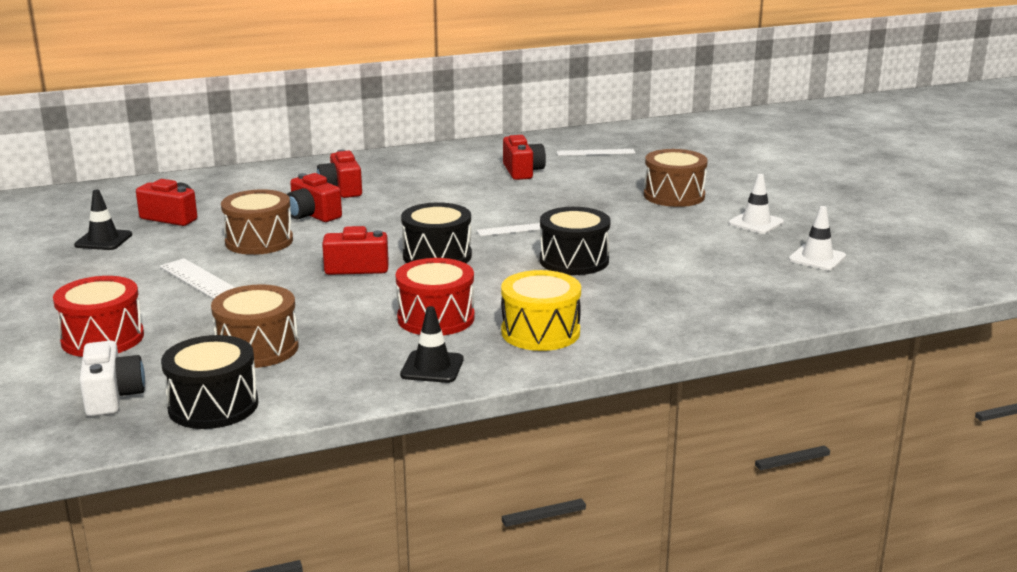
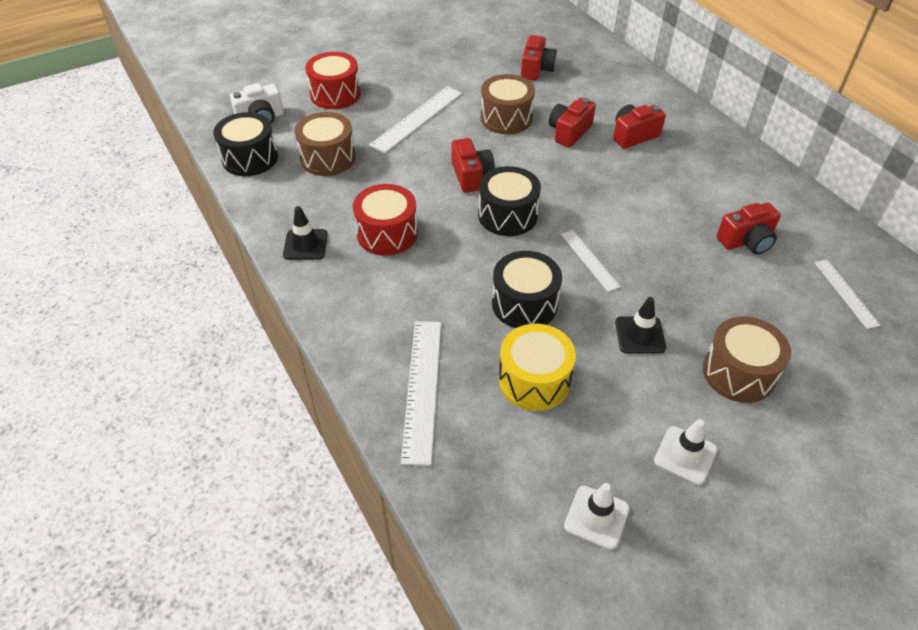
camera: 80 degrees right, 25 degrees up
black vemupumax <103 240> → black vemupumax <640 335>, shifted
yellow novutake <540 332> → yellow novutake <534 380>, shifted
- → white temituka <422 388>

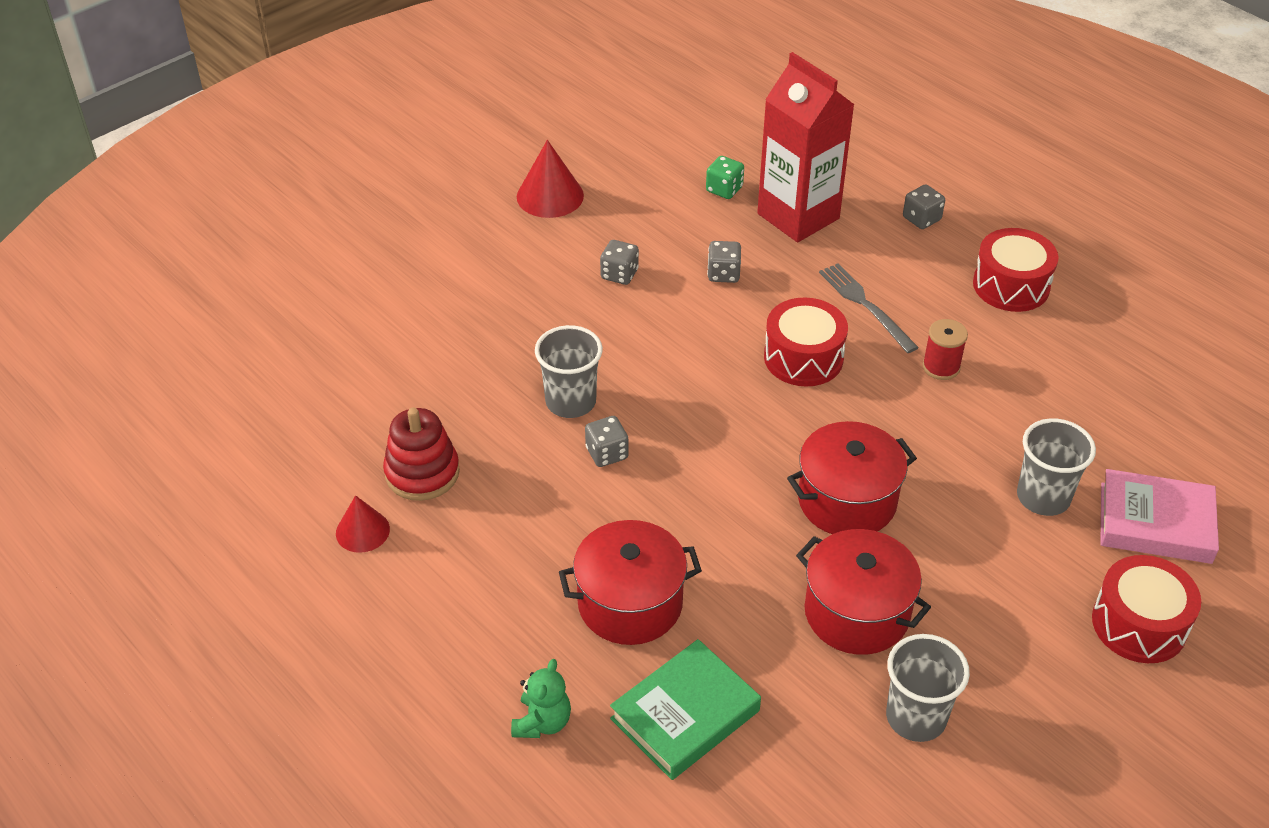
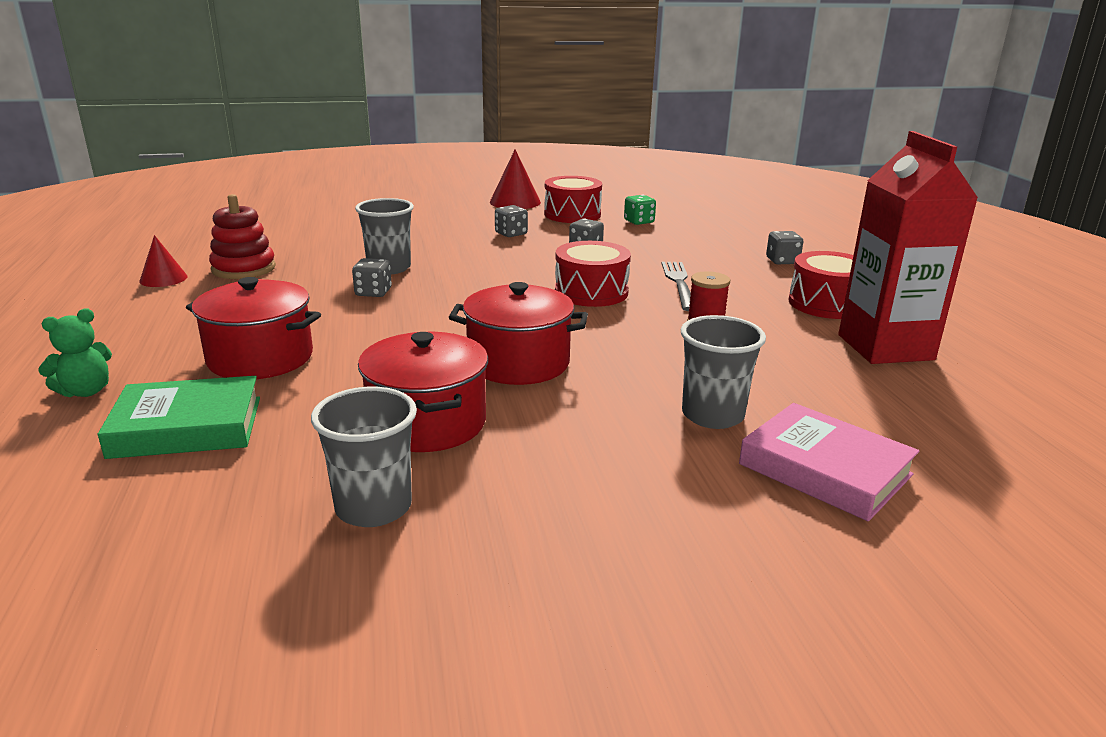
camera: 30 degrees right, 20 degrees down
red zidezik <798 216> → red zidezik <885 347>, shifted
red novutake <1139 624> → red novutake <572 214>, shifted

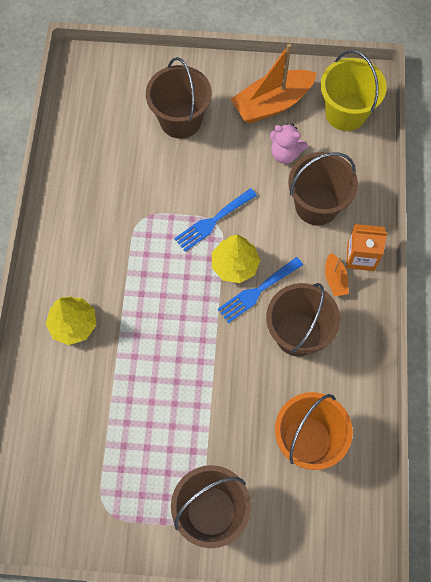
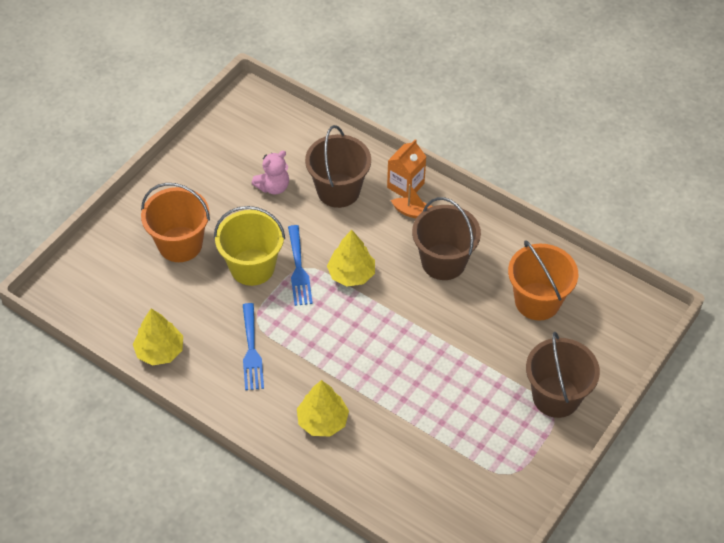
camera: 60 degrees left, 15 degrees down
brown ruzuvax <180 120> → orange ruzuvax <180 244>
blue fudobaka <257 291> → blue fudobaka <251 351>, shifted
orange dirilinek <272 104> → -
yellow ruzuvax <345 113> → yellow ruzuvax <252 267>, shifted
- → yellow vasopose <160 351>

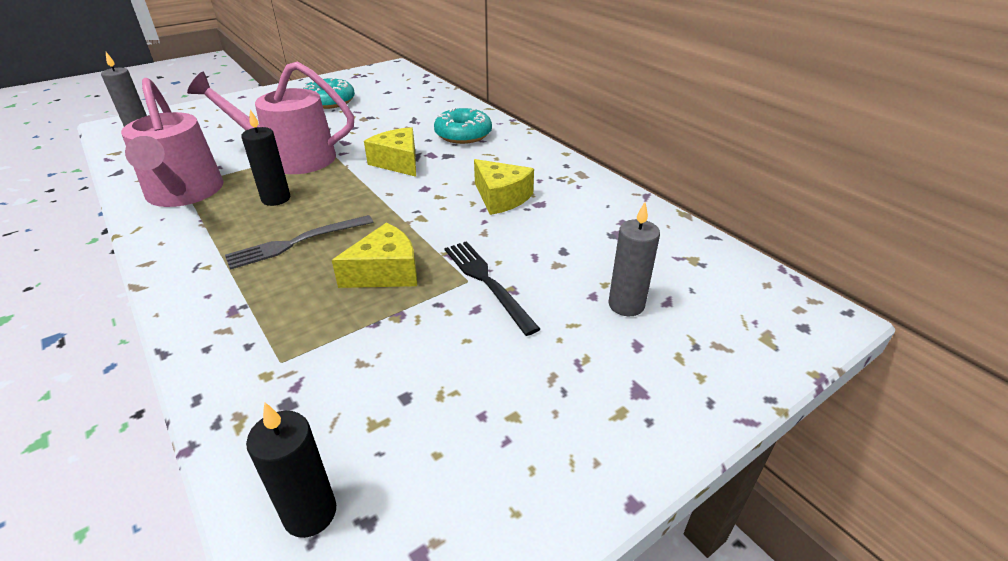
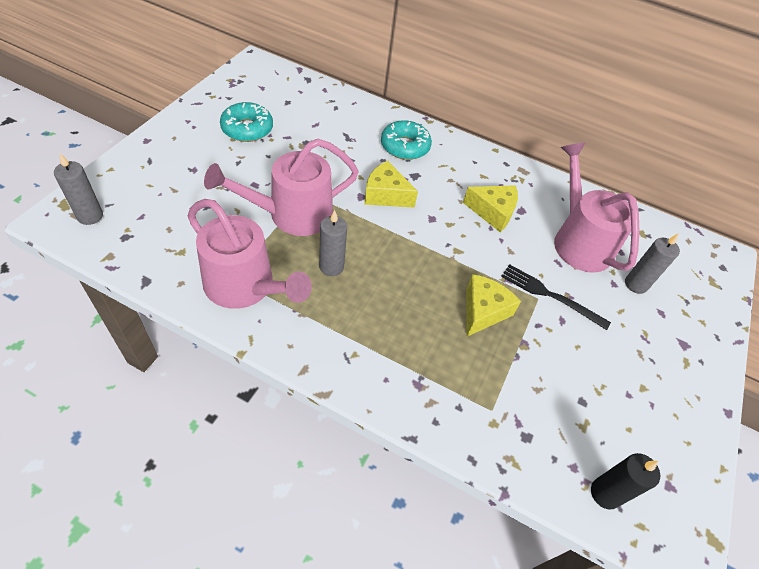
camera: 35 degrees left, 15 degrees up
grey fudobaka <296 242> → -
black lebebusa <276 199> → grey lebebusa <331 267>
- → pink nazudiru <578 240>

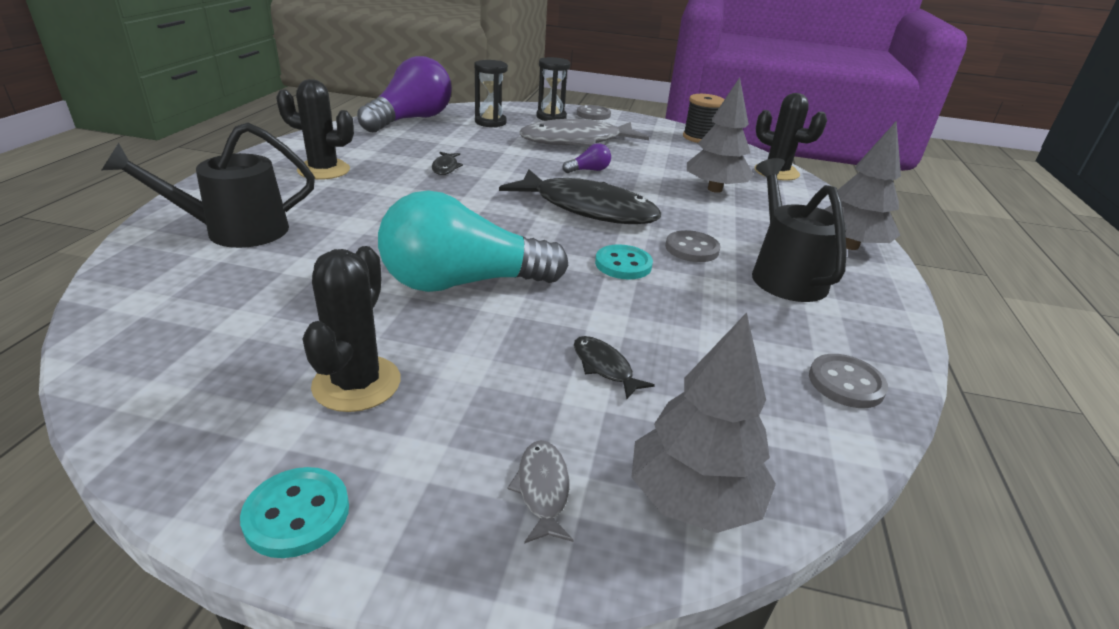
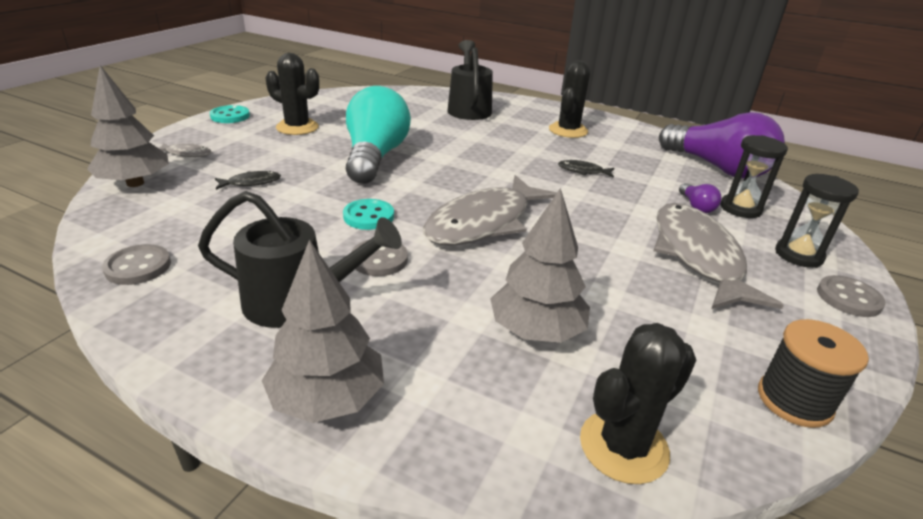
camera: 105 degrees right, 0 degrees up
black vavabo <588 209> → grey vavabo <484 222>
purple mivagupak <589 170> → purple mivagupak <696 206>, shifted

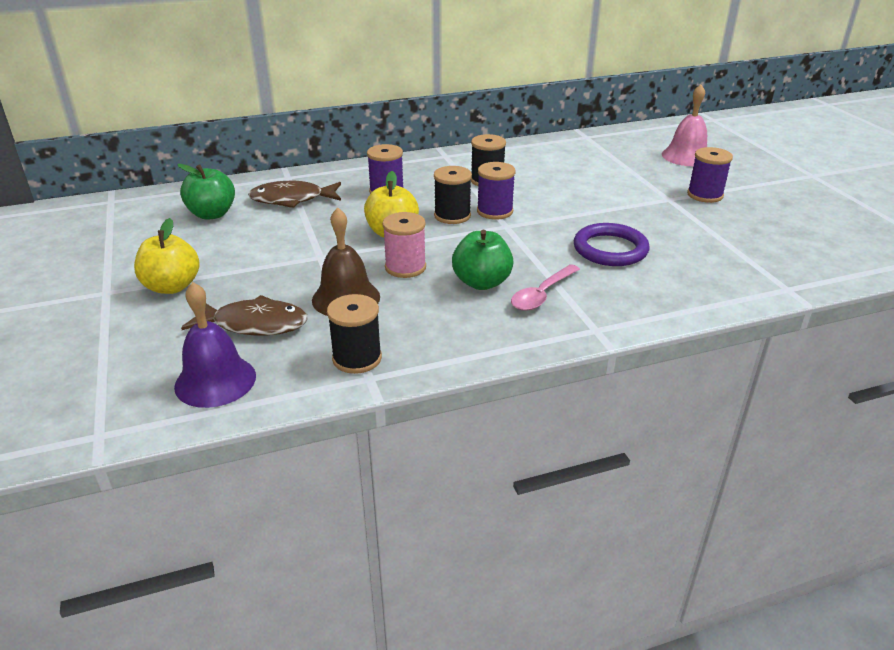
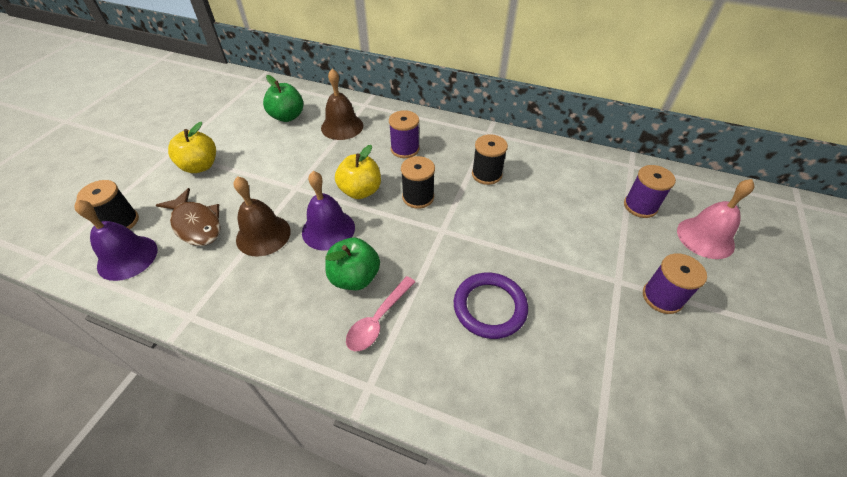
camera: 40 degrees right, 15 degrees up
brown vavabo <292 199> → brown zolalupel <342 126>
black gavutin <357 358> → black gavutin <121 222>, shifted
pink gavutin <405 267> → purple zolalupel <328 229>
purple gavutin <494 211> → purple gavutin <640 206>, shifted
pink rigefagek <542 294> → pink rigefagek <378 319>, 45 degrees counterclockwise

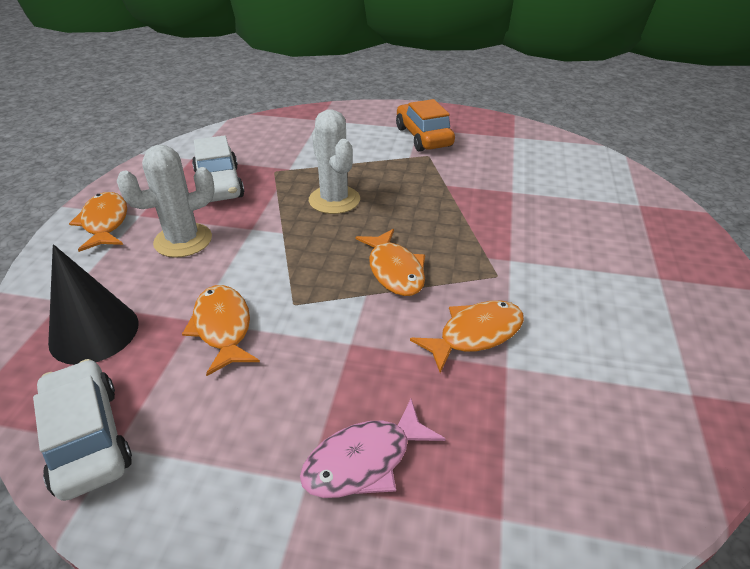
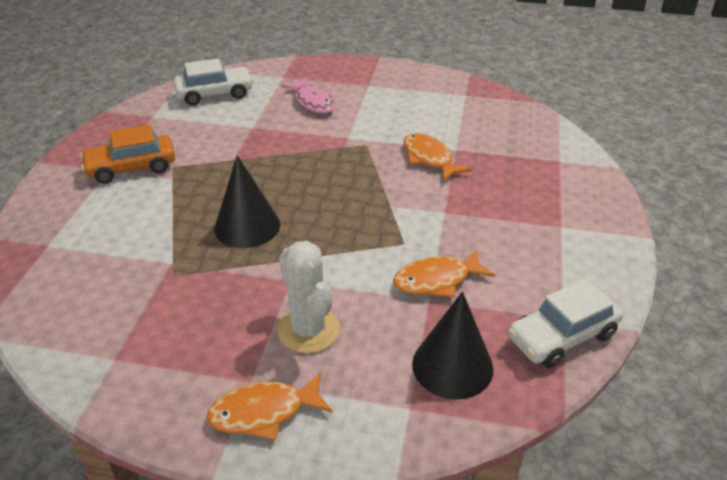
camera: 90 degrees left, 0 degrees up
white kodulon <219 185> → white kodulon <215 94>, shifted
pink vavabo <364 460> → pink vavabo <313 102>, shifted
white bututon <334 200> → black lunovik <247 226>
orange vavabo <394 270> → -

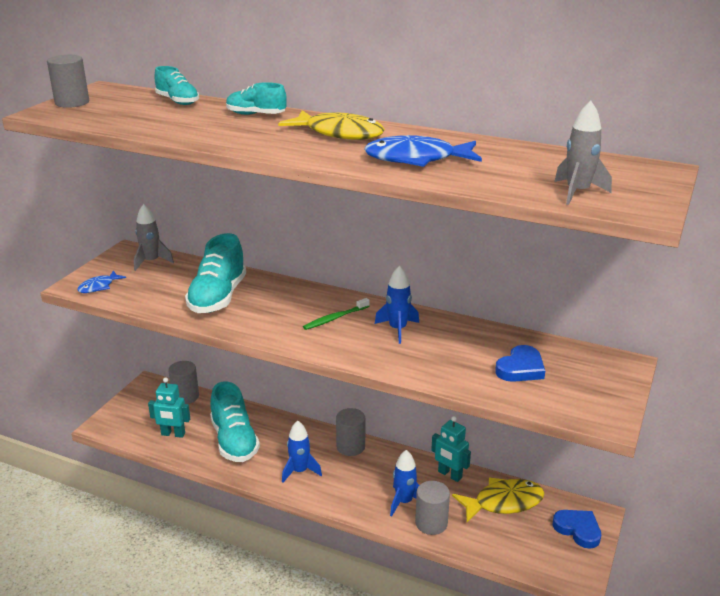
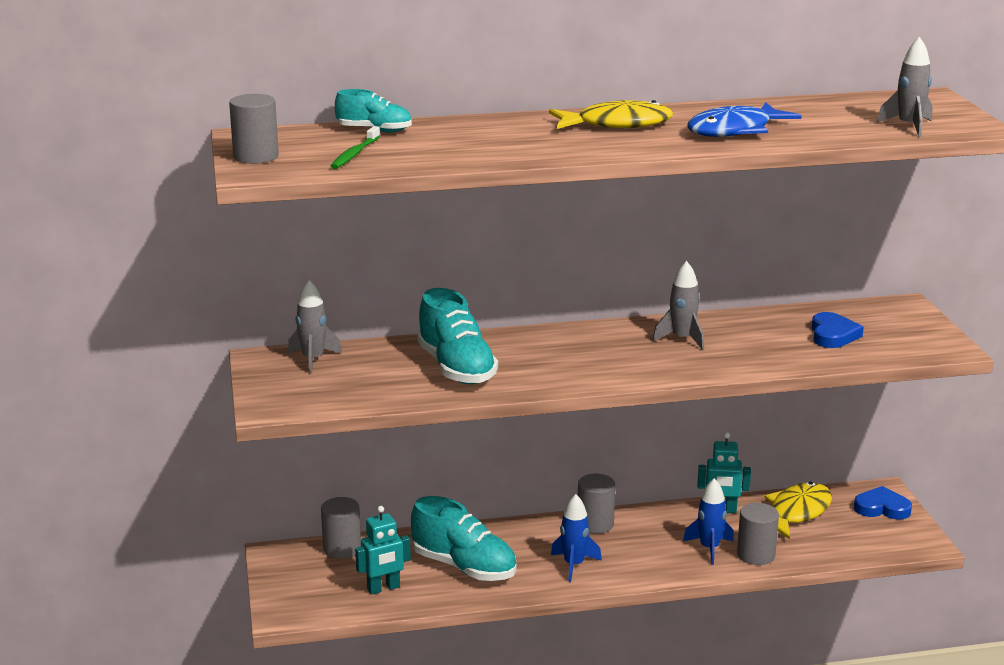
camera: 35 degrees left, 5 degrees down
blue vavabo <99 287> → -
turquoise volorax <256 115> → -
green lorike <335 318> → green lorike <355 154>, shifted
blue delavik <397 329> → grey delavik <682 339>

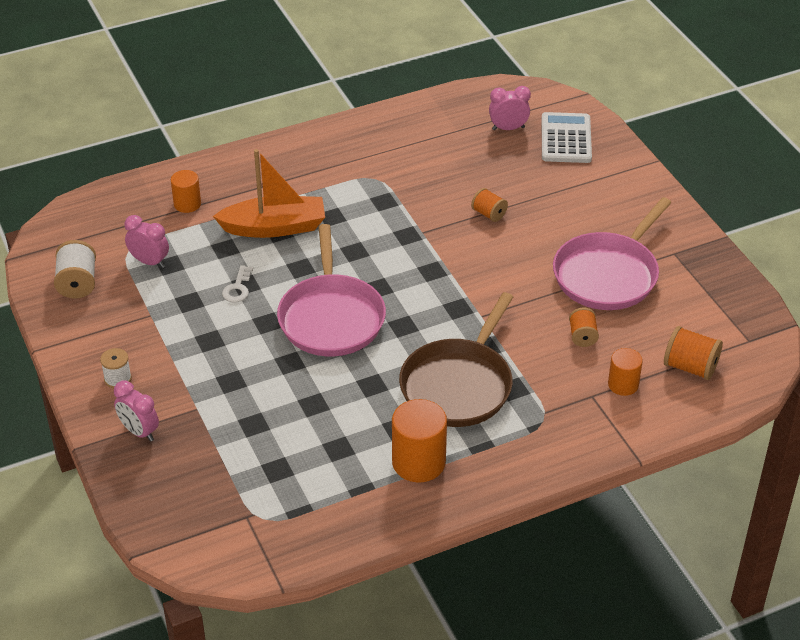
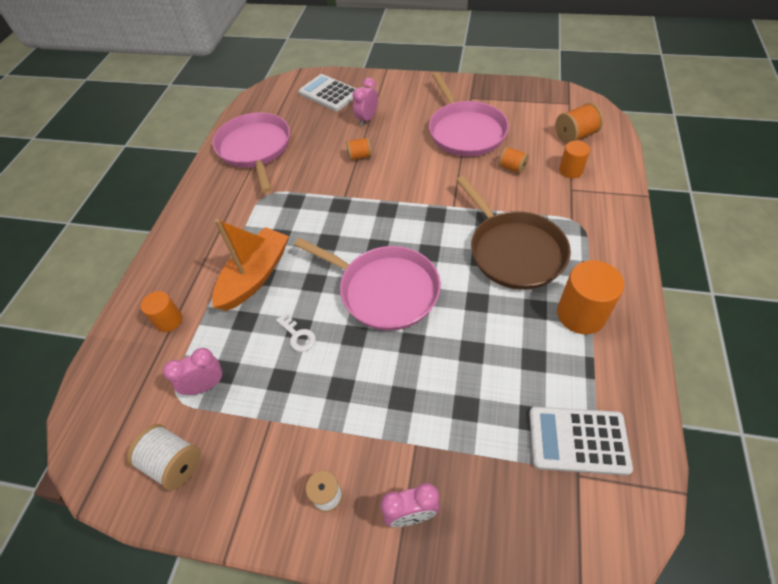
camera: 50 degrees left, 10 degrees up
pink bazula <508 128> → pink bazula <367 119>, shifted
- → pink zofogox <255 149>
- → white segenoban <578 440>

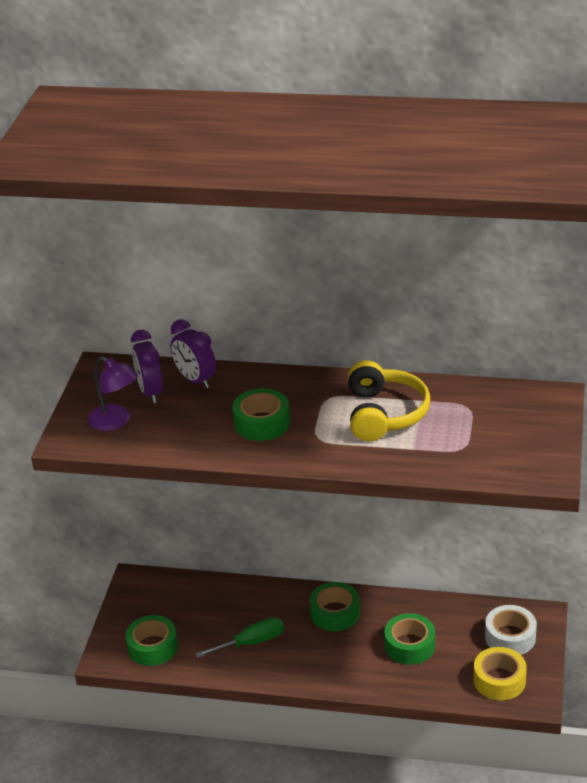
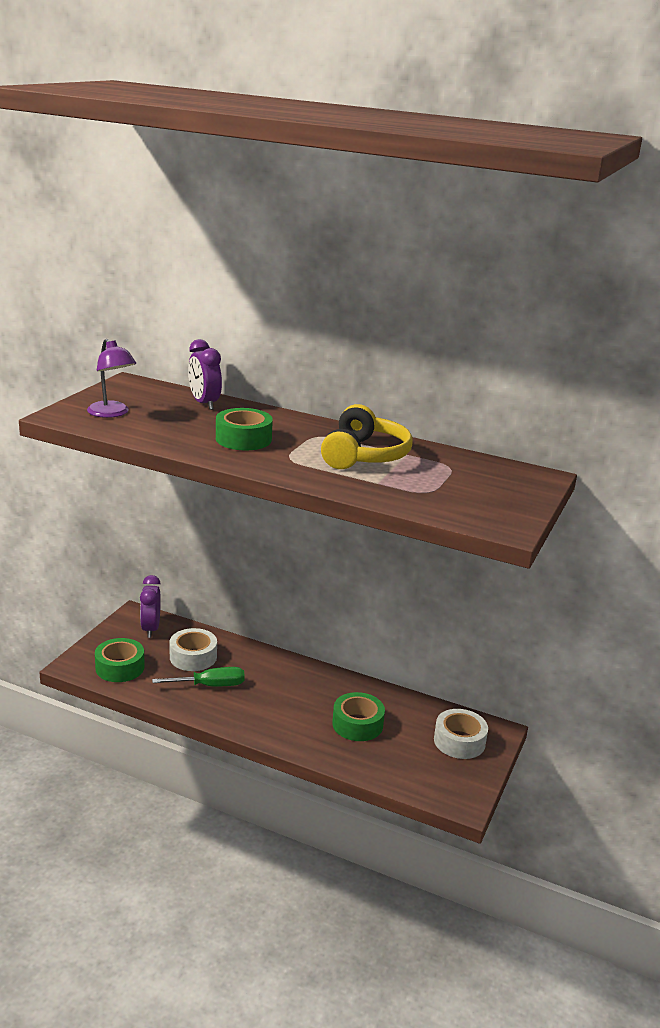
camera: 10 degrees right, 10 degrees down
purple bazula <150 392> → purple bazula <150 629>, shifted
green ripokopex <335 613> → -
yellow ripokopex <499 680> → -
- → white ripokopex <193 657>

